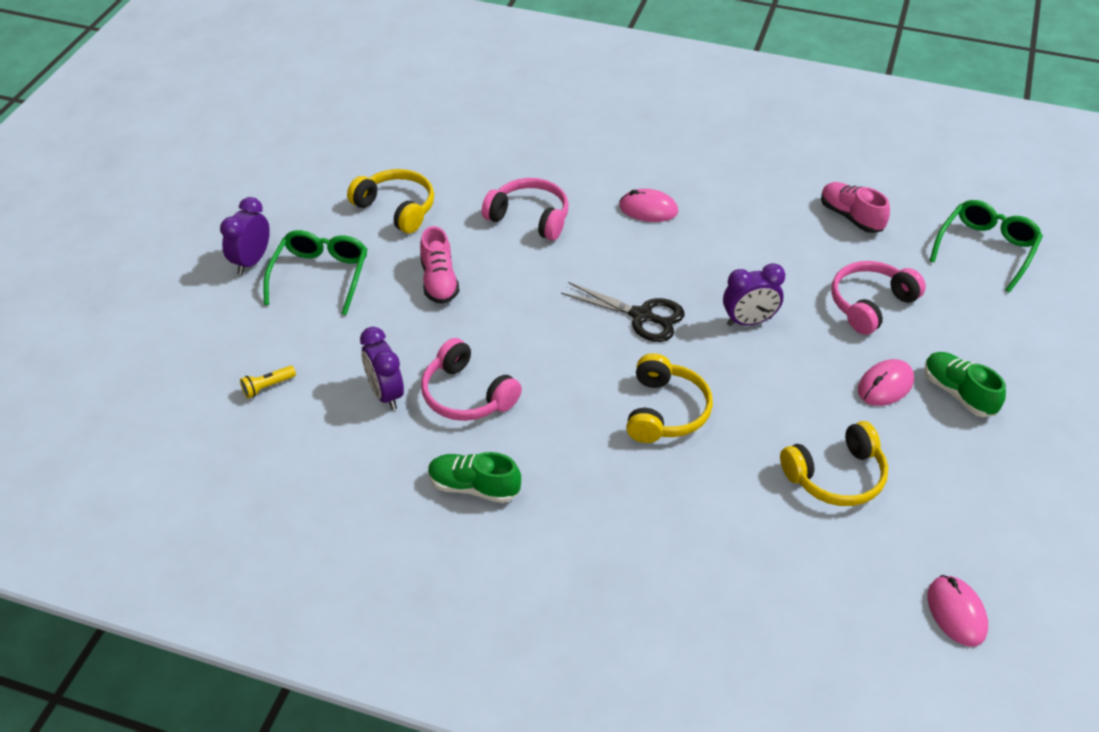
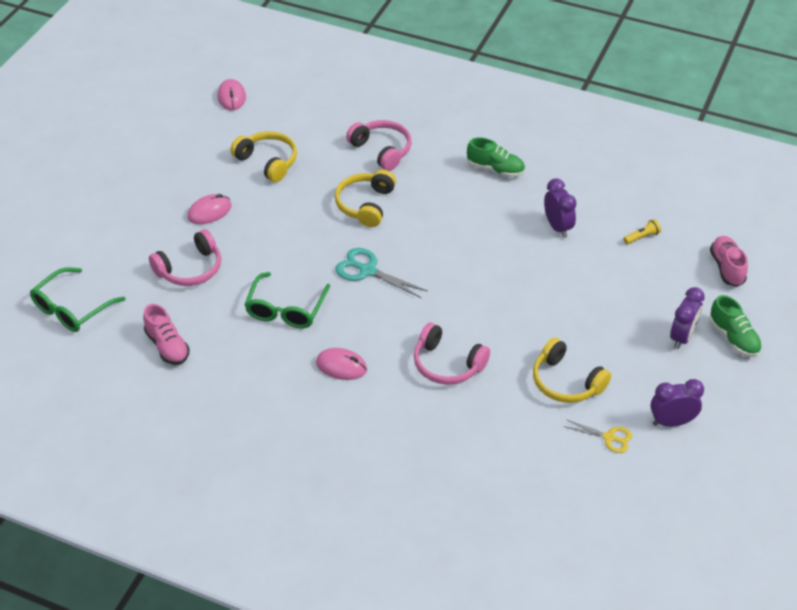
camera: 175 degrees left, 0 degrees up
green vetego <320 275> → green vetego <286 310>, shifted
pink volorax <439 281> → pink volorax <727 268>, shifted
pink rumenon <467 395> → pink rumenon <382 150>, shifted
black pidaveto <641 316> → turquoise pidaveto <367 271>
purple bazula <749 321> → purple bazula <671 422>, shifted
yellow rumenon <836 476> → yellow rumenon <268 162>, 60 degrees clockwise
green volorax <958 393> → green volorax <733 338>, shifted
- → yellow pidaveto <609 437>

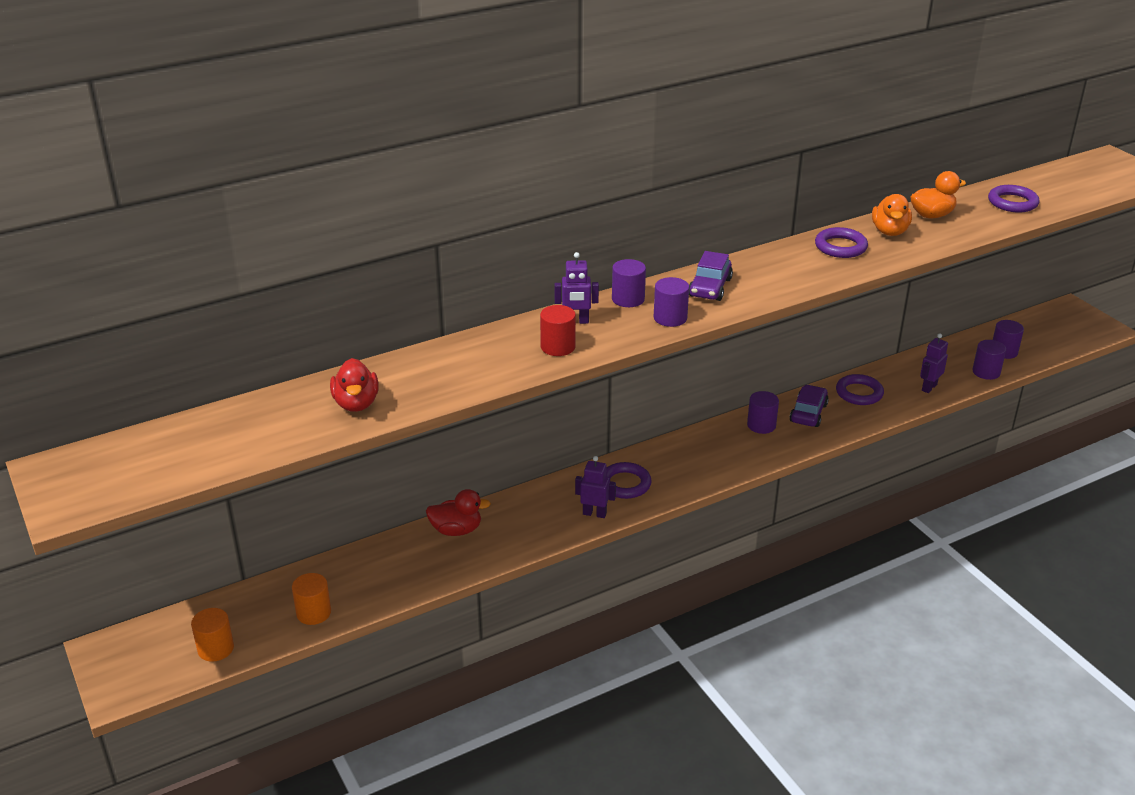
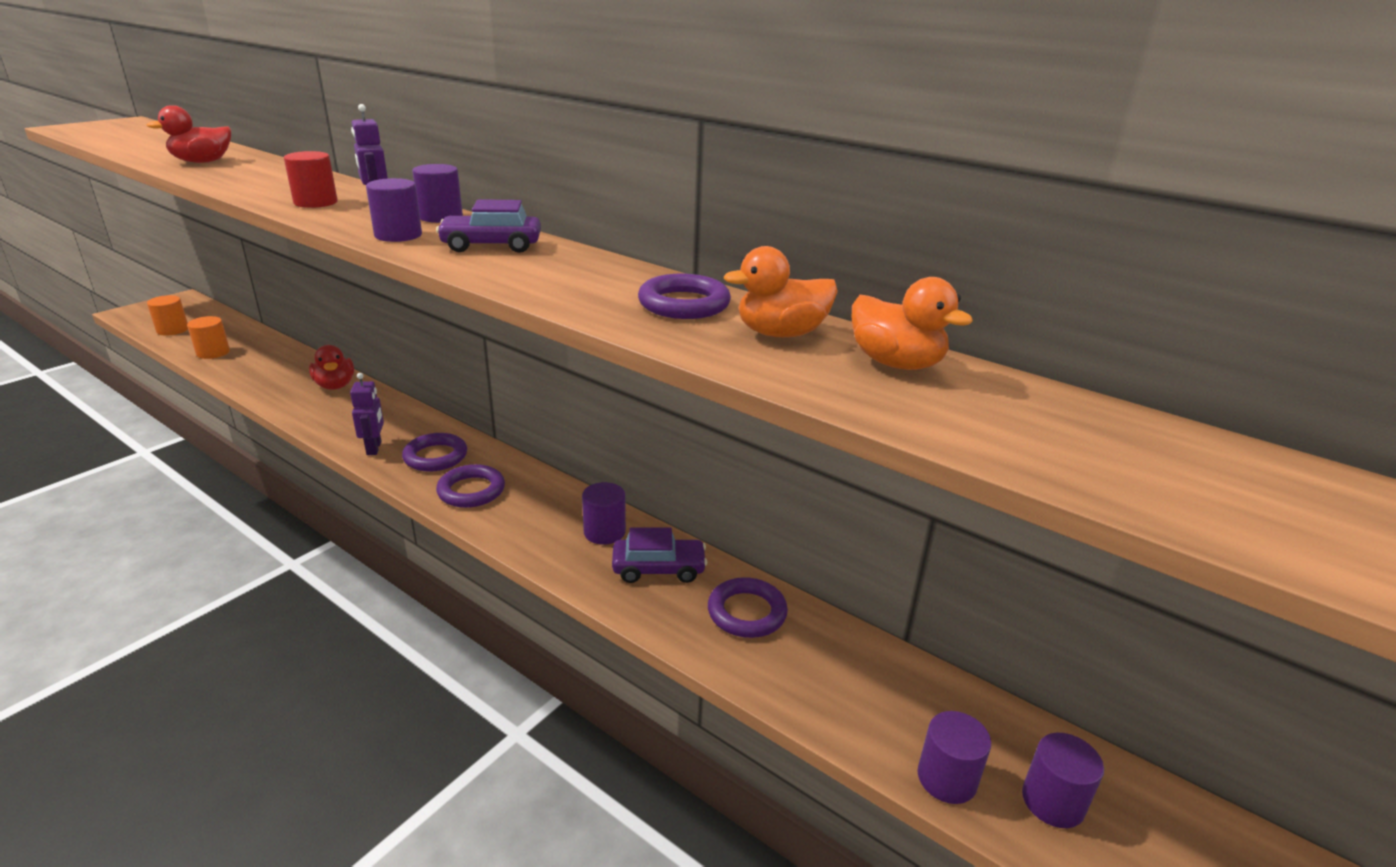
camera: 65 degrees right, 5 degrees down
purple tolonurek <929 387> → -
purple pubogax <1012 202> → purple pubogax <471 491>, shifted

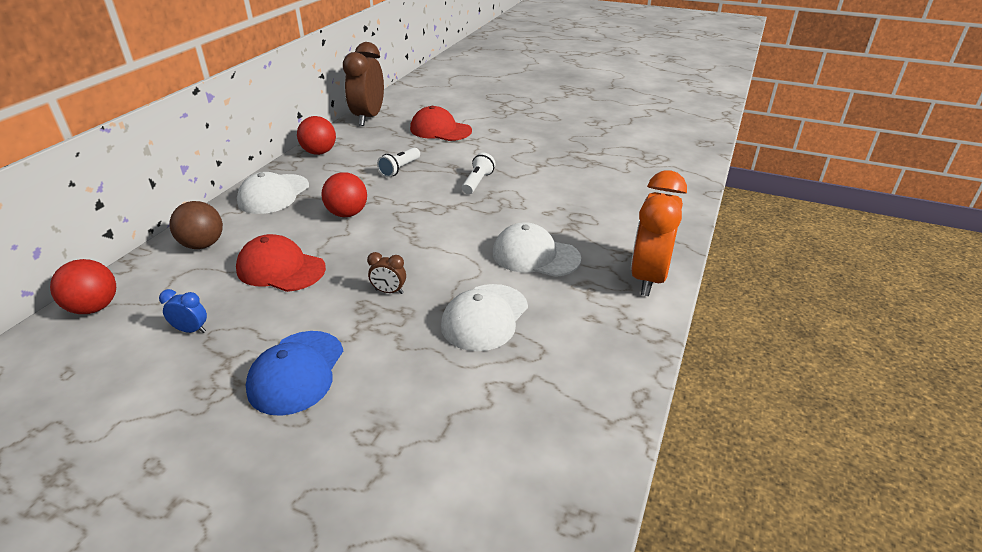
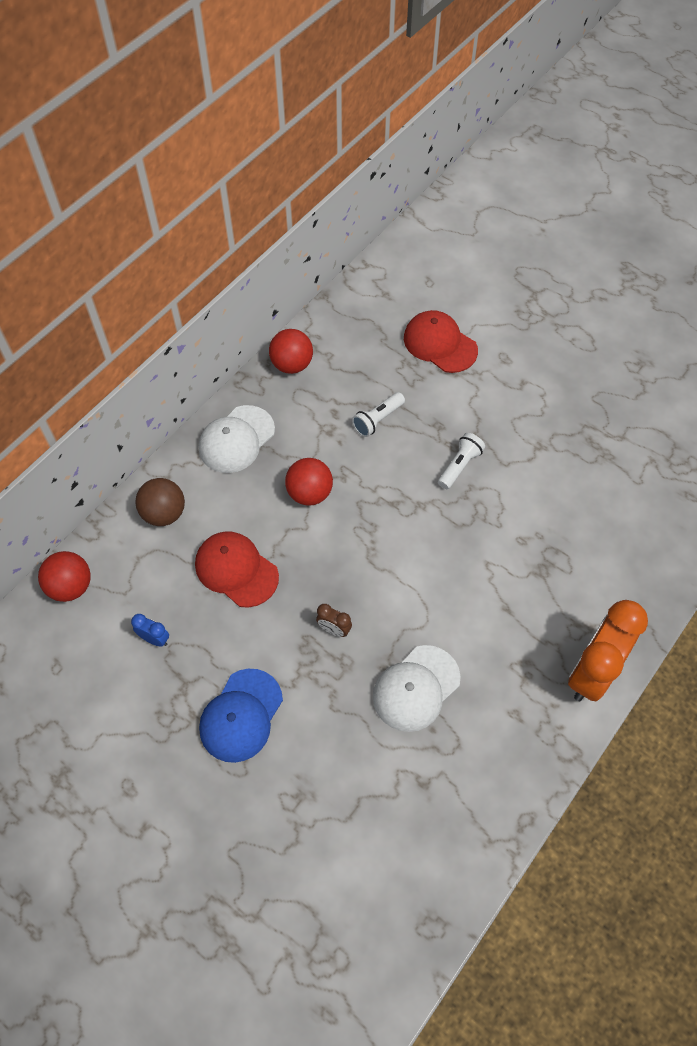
camera: 15 degrees right, 25 degrees up
brown bazula <368 118> → -
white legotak <535 255> → -

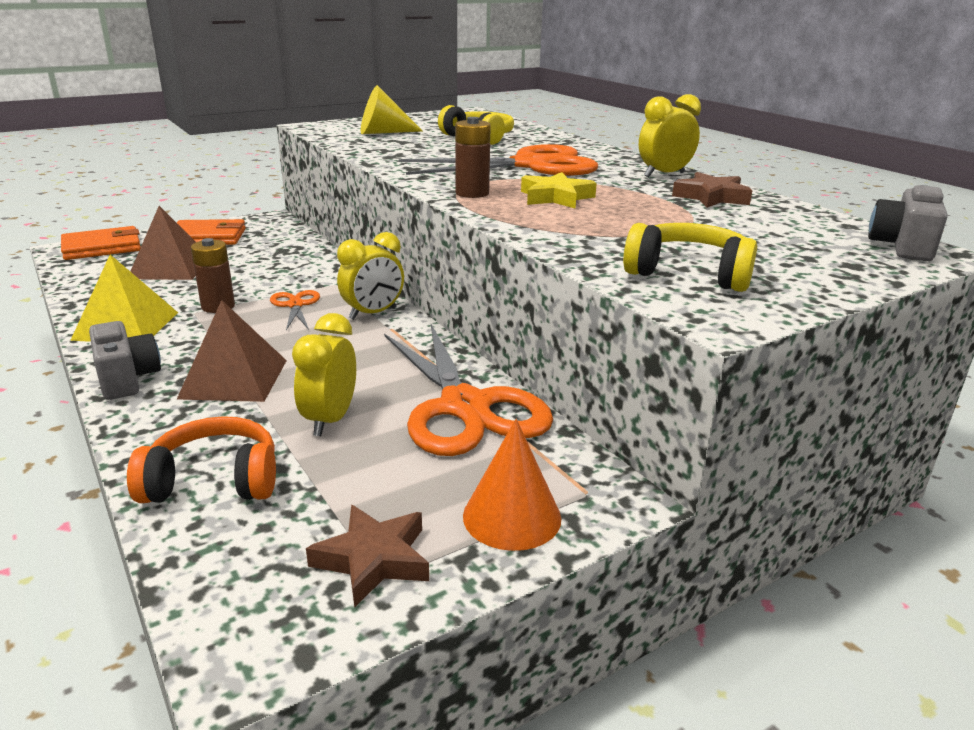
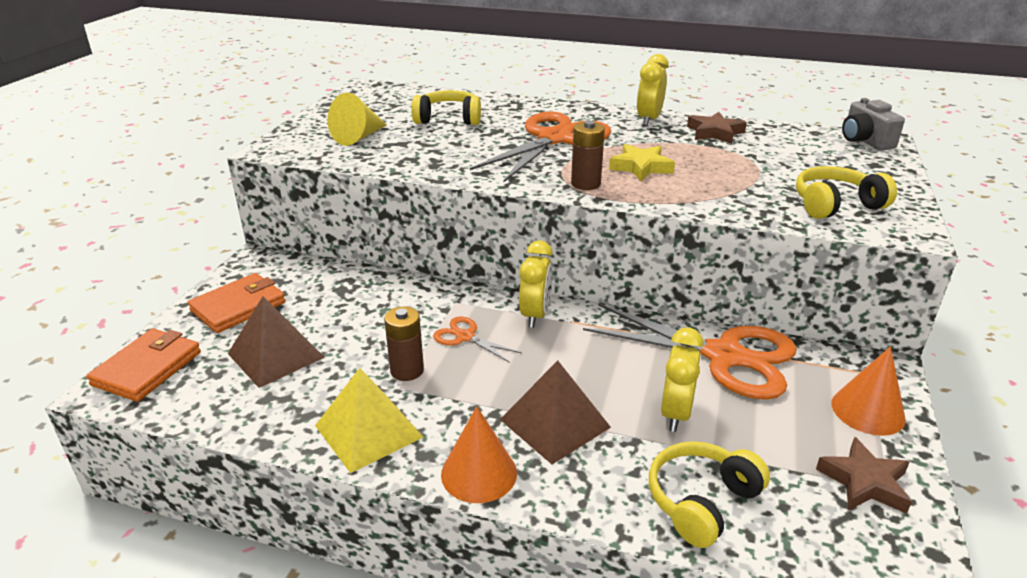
camera: 40 degrees left, 5 degrees up
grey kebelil <127 378> → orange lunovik <479 473>
orange rumenon <213 481> → yellow rumenon <702 501>
yellow bazula <330 420> → yellow bazula <675 413>, 135 degrees counterclockwise

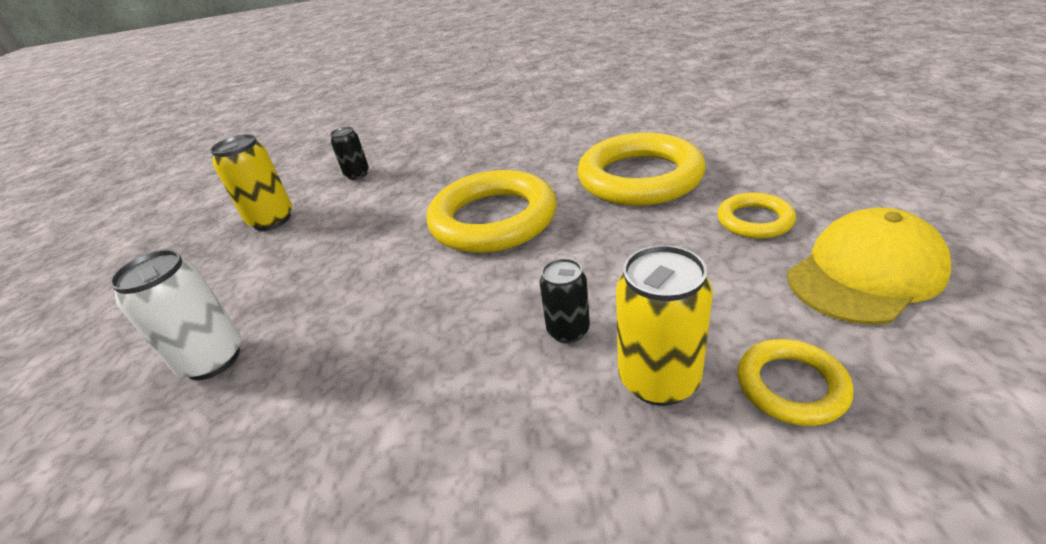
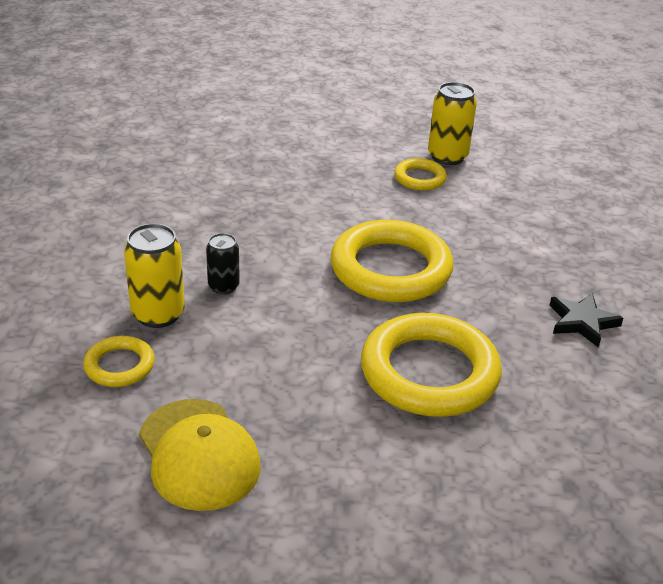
camera: 90 degrees right, 0 degrees up
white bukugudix <213 360> → -
black bukugudix <357 175> → -
yellow pubogax <754 220> → yellow pubogax <419 178>, shifted
- → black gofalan <582 322>

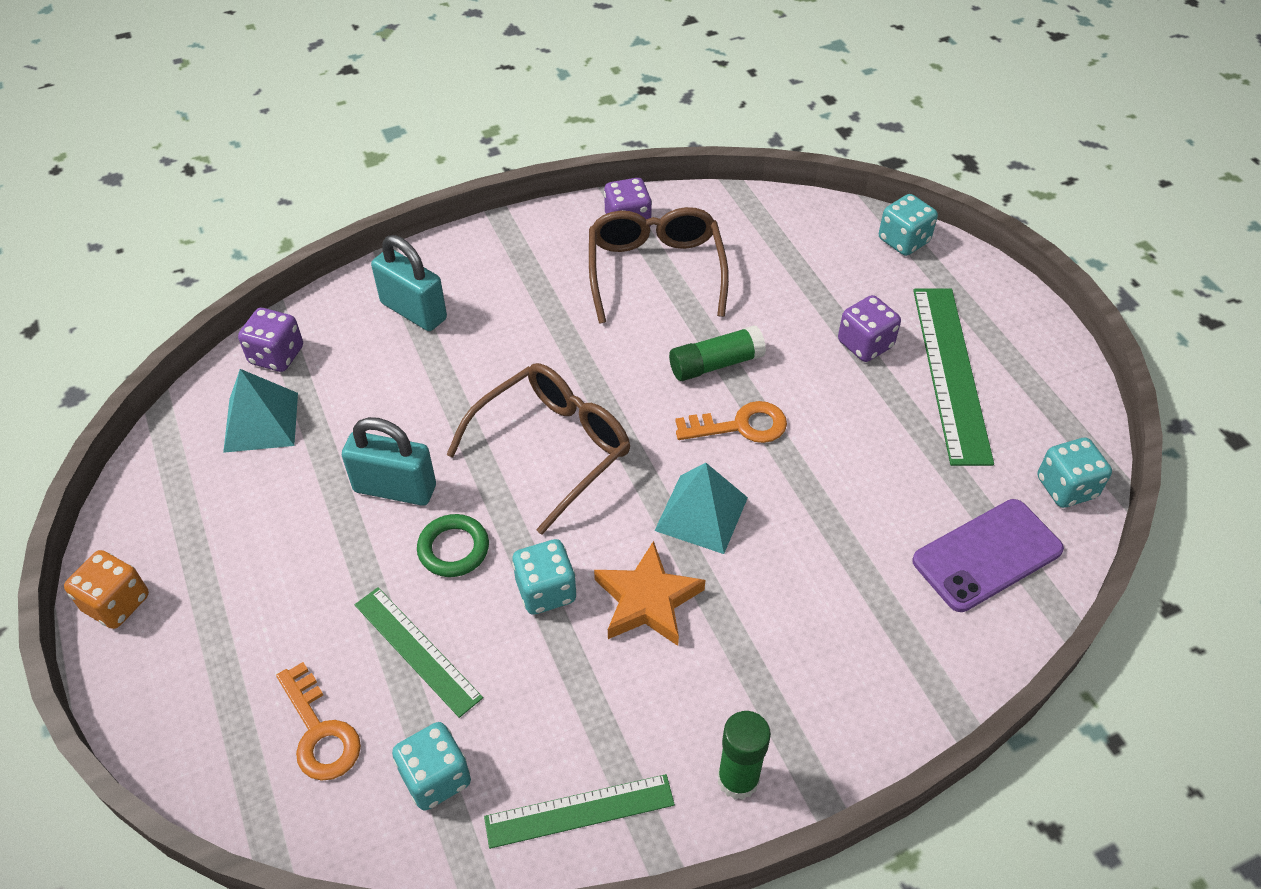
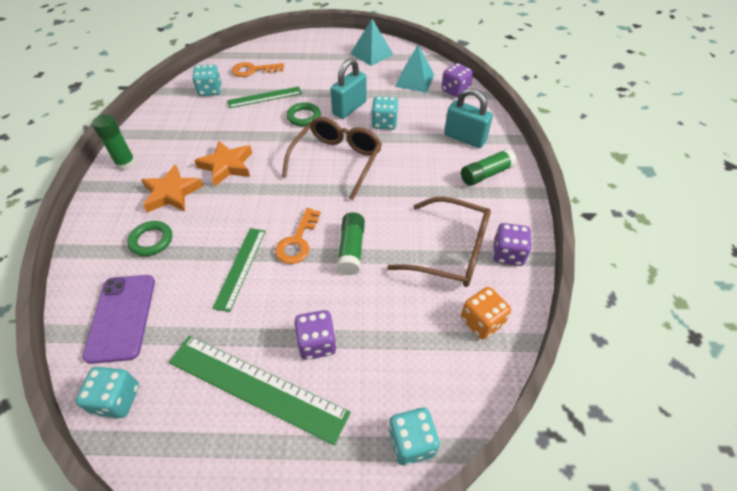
camera: 115 degrees right, 0 degrees up
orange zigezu <116 603> → orange zigezu <481 322>, shifted
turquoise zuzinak <413 311> → turquoise zuzinak <464 138>, 60 degrees clockwise
brown vetego <551 449> → brown vetego <336 161>, 135 degrees counterclockwise
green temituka <579 811> → green temituka <240 267>, shifted
turquoise zigezu <546 591> → turquoise zigezu <384 123>, shifted
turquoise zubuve <701 513> → turquoise zubuve <371 54>, shifted
- → green pubogax <151 240>
- → orange gofalan <172 193>
- → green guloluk <486 174>

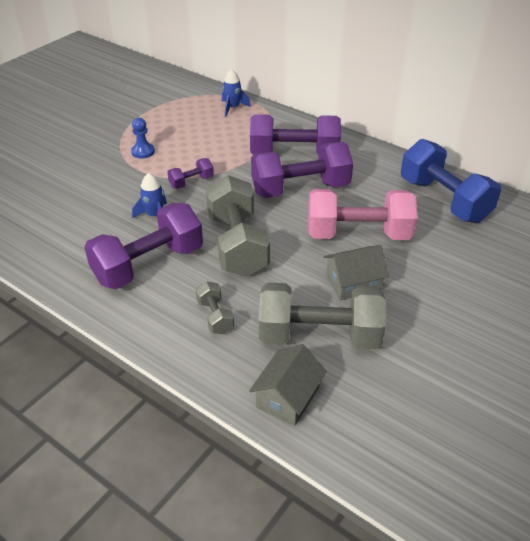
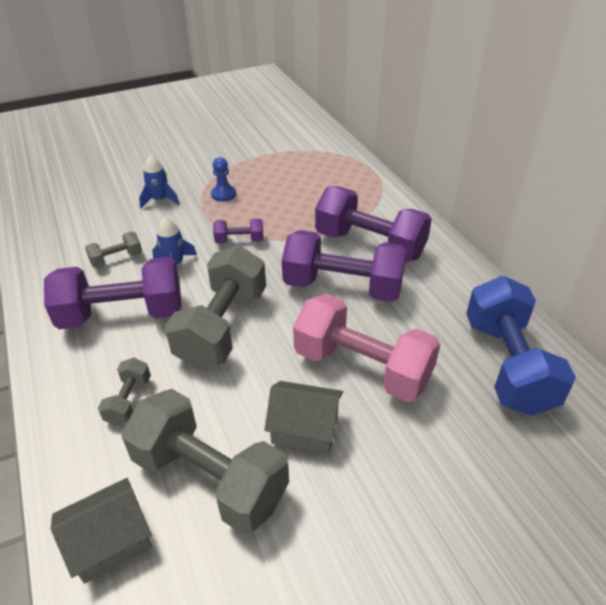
camera: 30 degrees right, 0 degrees up
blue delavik <232 108> → blue delavik <160 200>, shifted
- → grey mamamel <116 259>

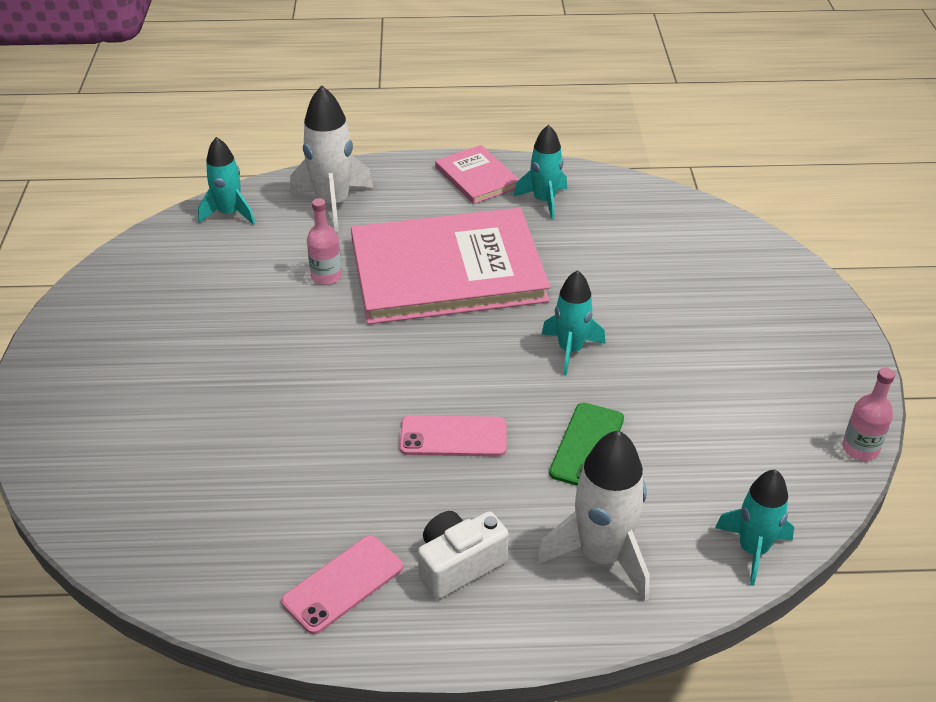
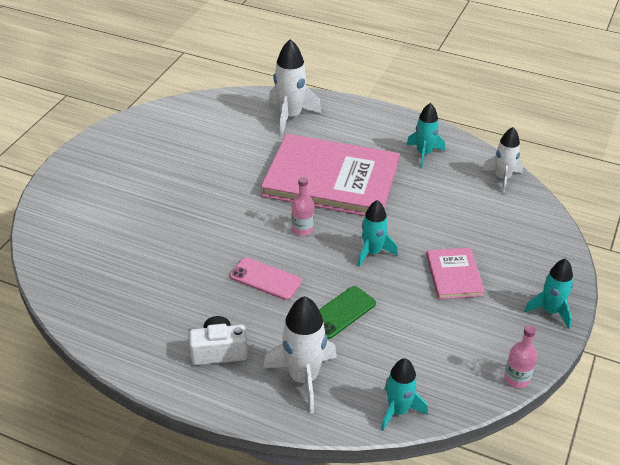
camera: 25 degrees right, 0 degrees up
turquoise delavik <229 213> → turquoise delavik <550 311>, shifted
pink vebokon <343 584> → -
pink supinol <326 276> → pink supinol <302 229>, shifted
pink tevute <477 177> → pink tevute <454 275>, shifted
- → white delavik <502 178>

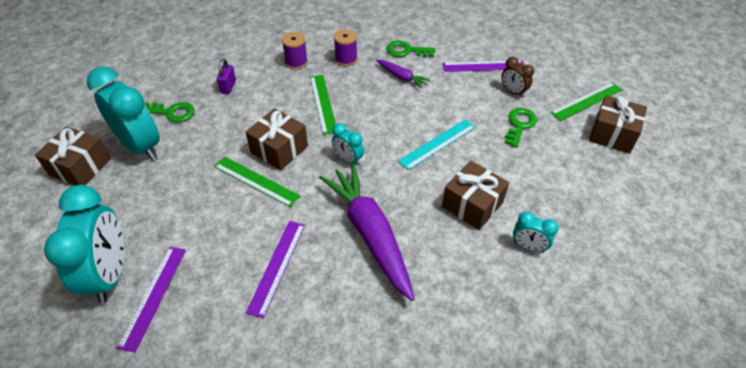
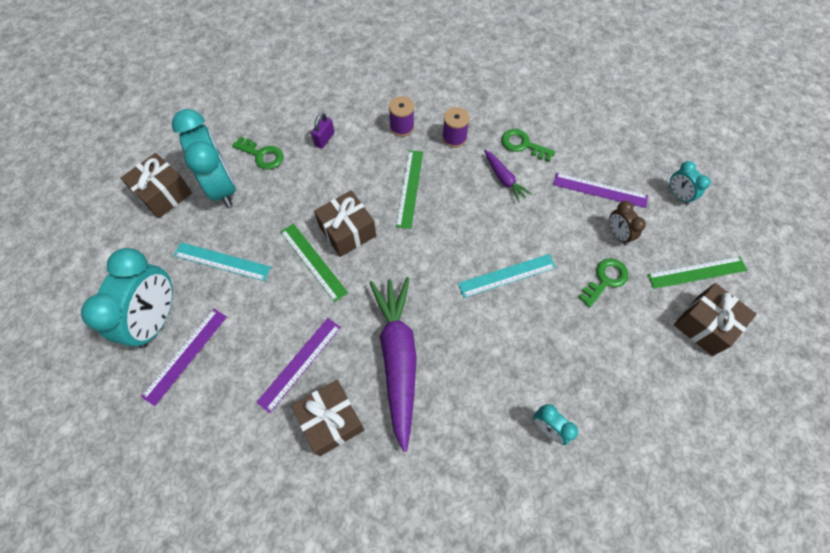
camera: 20 degrees right, 15 degrees up
turquoise bazula <348 159> → turquoise bazula <678 195>, shifted
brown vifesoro <472 205> → brown vifesoro <331 421>, shifted
- → turquoise temituka <222 261>

